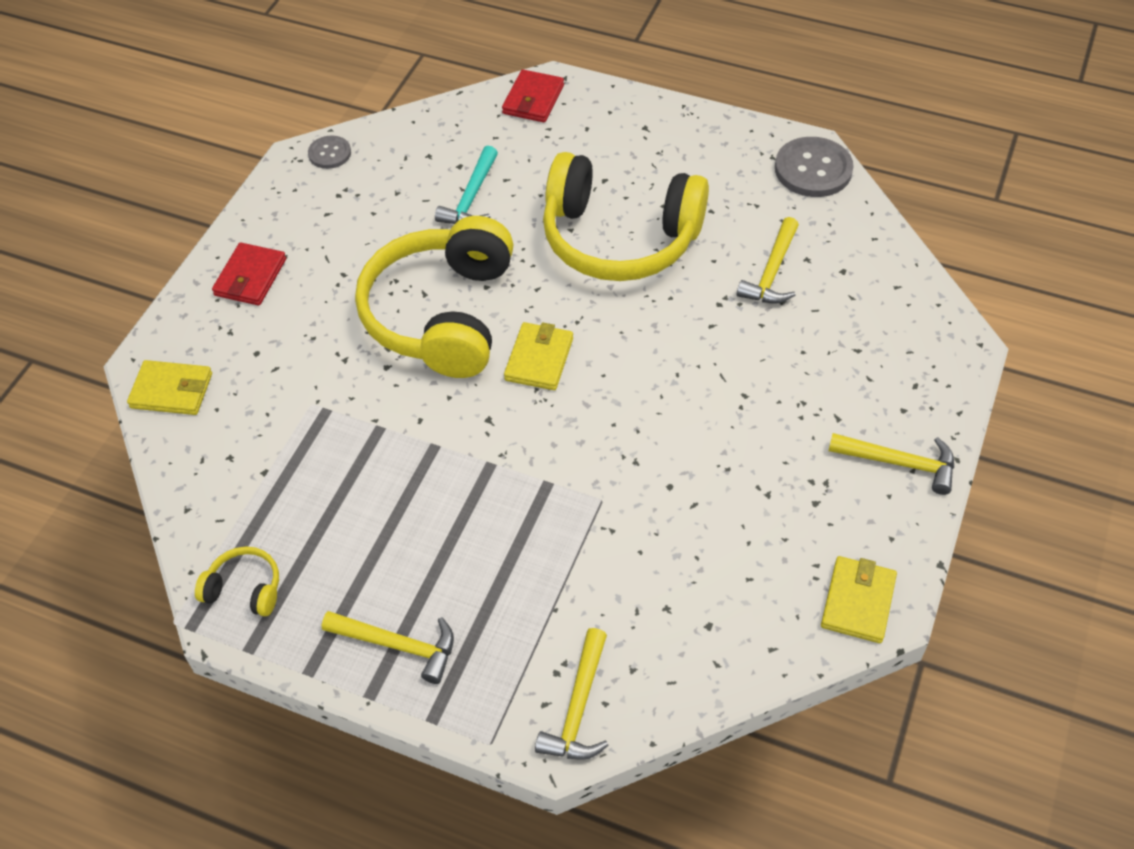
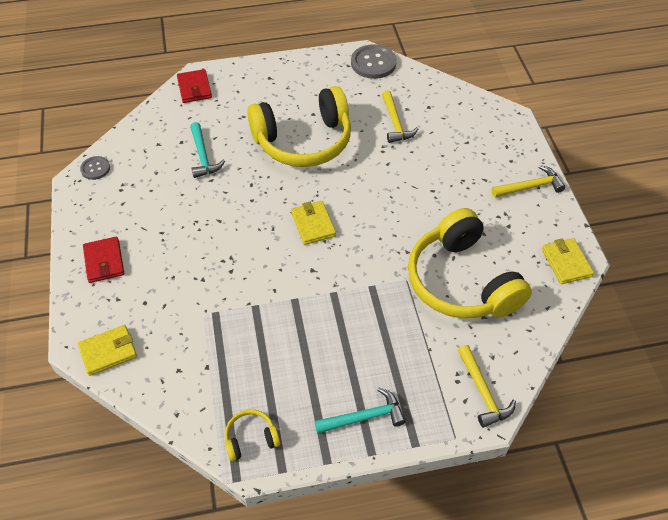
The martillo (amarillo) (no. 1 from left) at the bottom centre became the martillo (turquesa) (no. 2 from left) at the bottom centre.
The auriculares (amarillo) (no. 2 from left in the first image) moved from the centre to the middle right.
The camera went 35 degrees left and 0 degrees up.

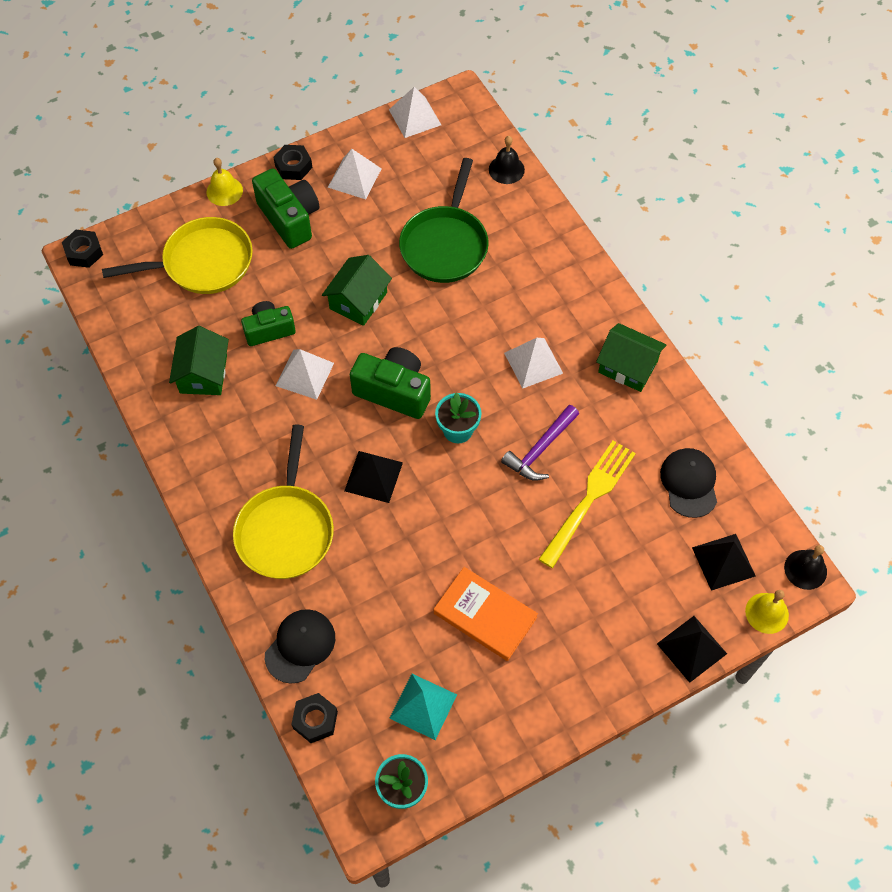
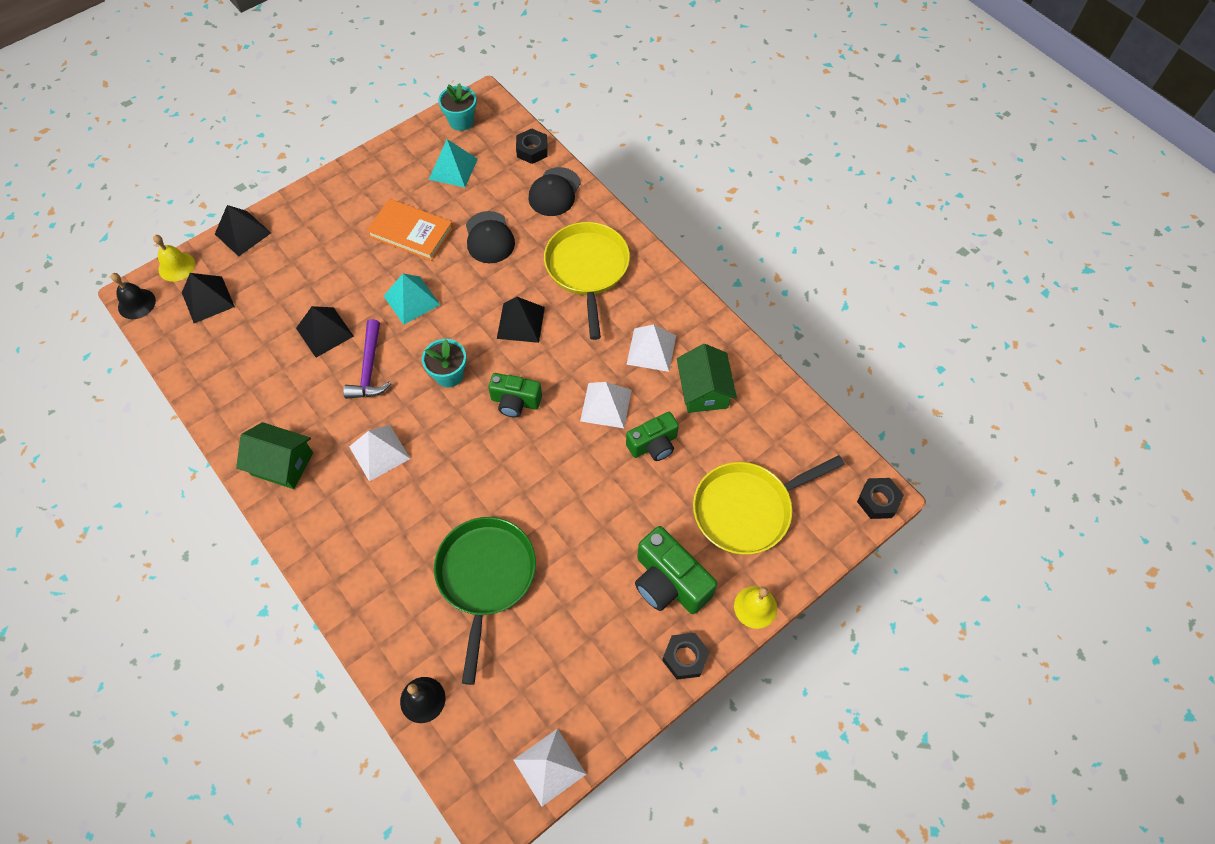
The casa (verde) (no. 2 from left) at the top centre disappeared.
The pirámide (blanco) (no. 2 from left in the first image) moved from the top centre to the centre.
The cámara (verde) (no. 3 from left in the first image) at the centre changed to 0.66 times the size.
The martillo (morado) at the centre turned 150 degrees clockwise.
The tenedor (amarillo) at the centre was replaced by the pirámide (negro) (no. 3 from left) at the middle left.
The gorra (negro) (no. 2 from left in the first image) moved from the middle right to the top centre.
The pirámide (turquesa) (no. 1 from left) at the centre appeared.
The camera went 170 degrees right and 0 degrees up.

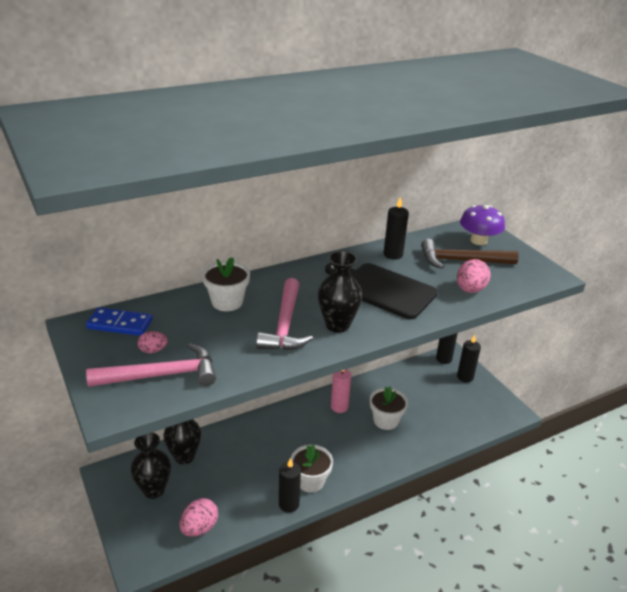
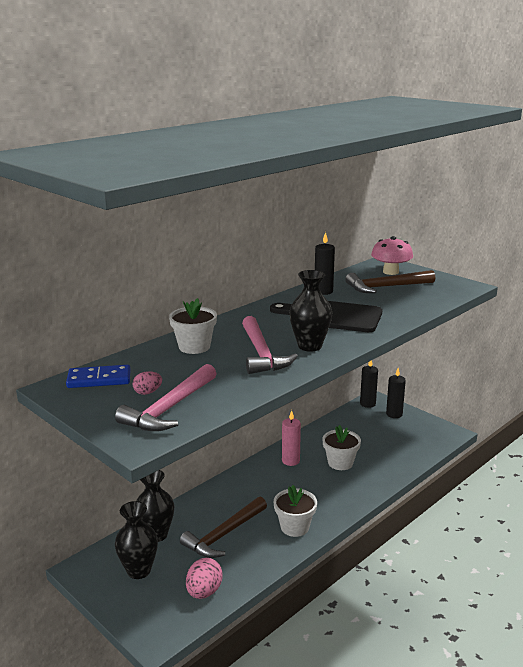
The martillo (rosa) (no. 1 from left) at the middle left turned 150 degrees clockwise.
The vela (negro) (no. 1 from left) at the bottom centre disappeared.
The huevo (rosa) (no. 3 from left) at the middle right disappeared.
The seta (morado) at the middle right became the seta (rosa) at the middle right.
The martillo (marrón) (no. 1 from left) at the bottom centre appeared.
The camera went 15 degrees left and 10 degrees down.

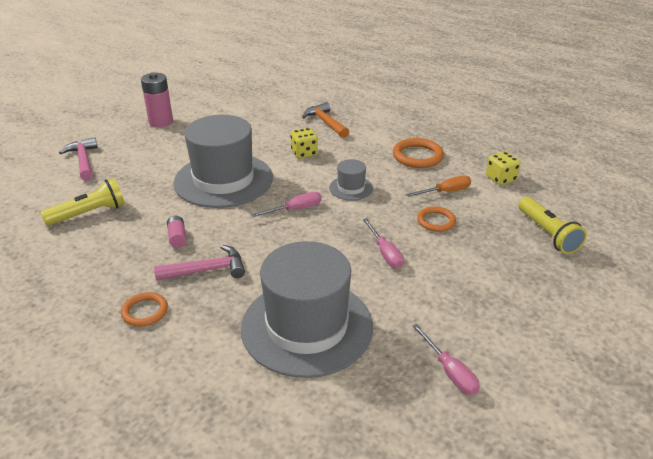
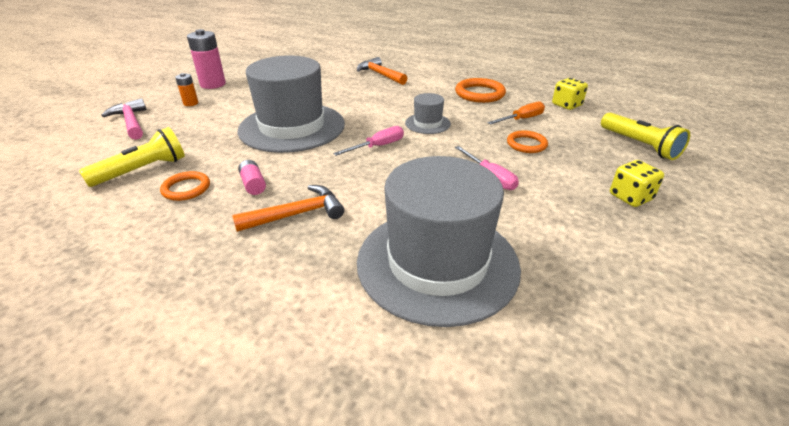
The anillo (naranja) (no. 1 from left) moved from the bottom left to the middle left.
The martillo (rosa) (no. 2 from left) at the middle left became the martillo (naranja) (no. 1 from left) at the centre.
The dado (amarillo) (no. 1 from left in the first image) moved from the top centre to the middle right.
The destornillador (rosa) (no. 3 from left) at the bottom right disappeared.
The pila (naranja) at the top left appeared.
The camera went 10 degrees left and 0 degrees up.

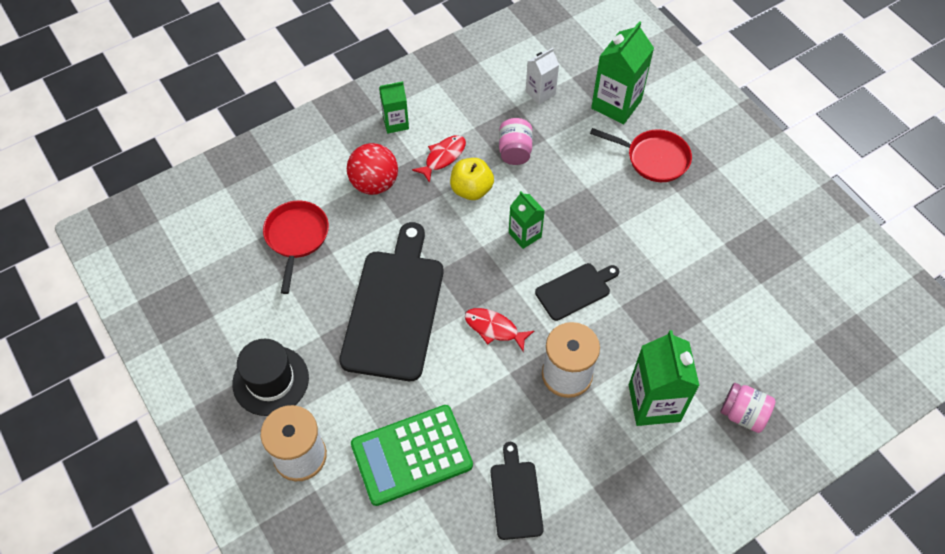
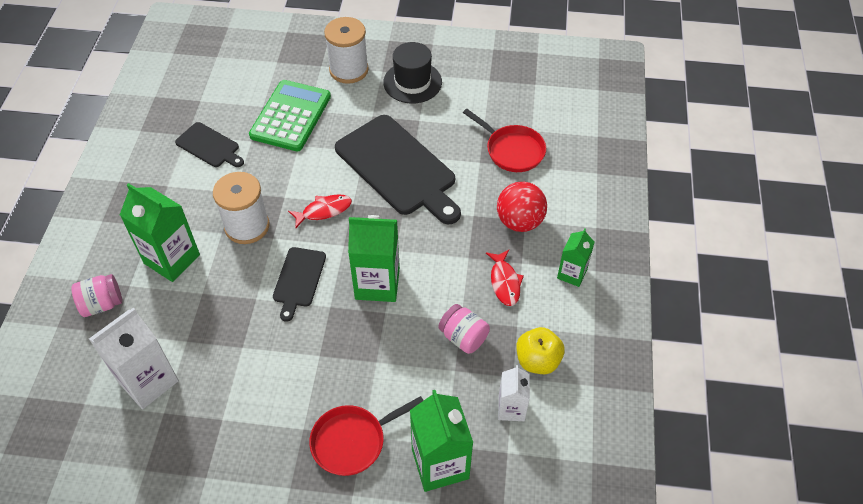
The manzana (amarillo) moved from the top centre to the bottom centre.
The cartón de leche (verde) (no. 2 from left) at the centre changed to 1.71 times the size.
The cartón de leche (blanco) (no. 1 from left) at the bottom left appeared.
The camera went 130 degrees right and 5 degrees down.

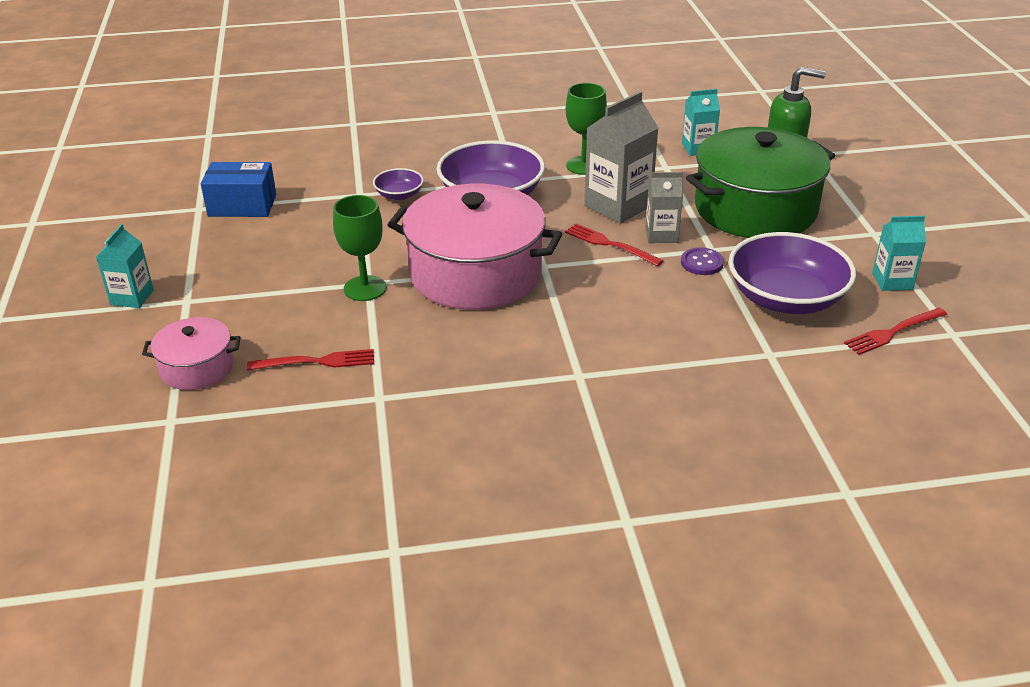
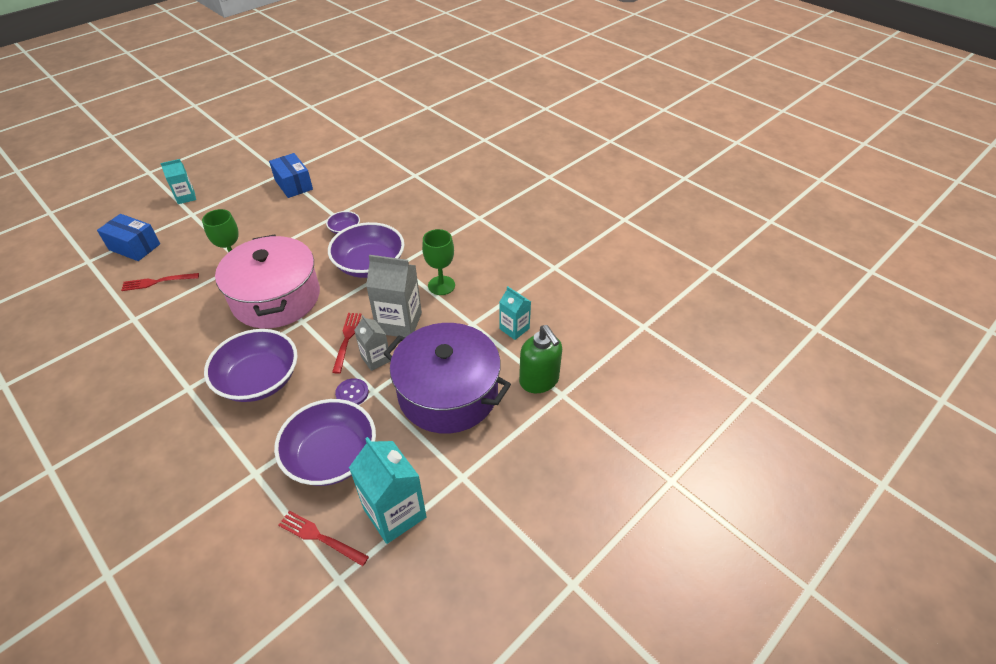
The olla (rosa) (no. 1 from left) at the middle left was replaced by the caja (azul) (no. 1 from left) at the middle left.
The tenedor (rojo) (no. 1 from left) at the middle left turned 120 degrees clockwise.
The olla (verde) at the top right became the olla (morado) at the centre.
The cartón de leche (turquesa) (no. 3 from left in the first image) at the middle right changed to 1.69 times the size.
The cuenco (morado) (no. 1 from left) at the middle left appeared.
The camera went 55 degrees right and 10 degrees up.

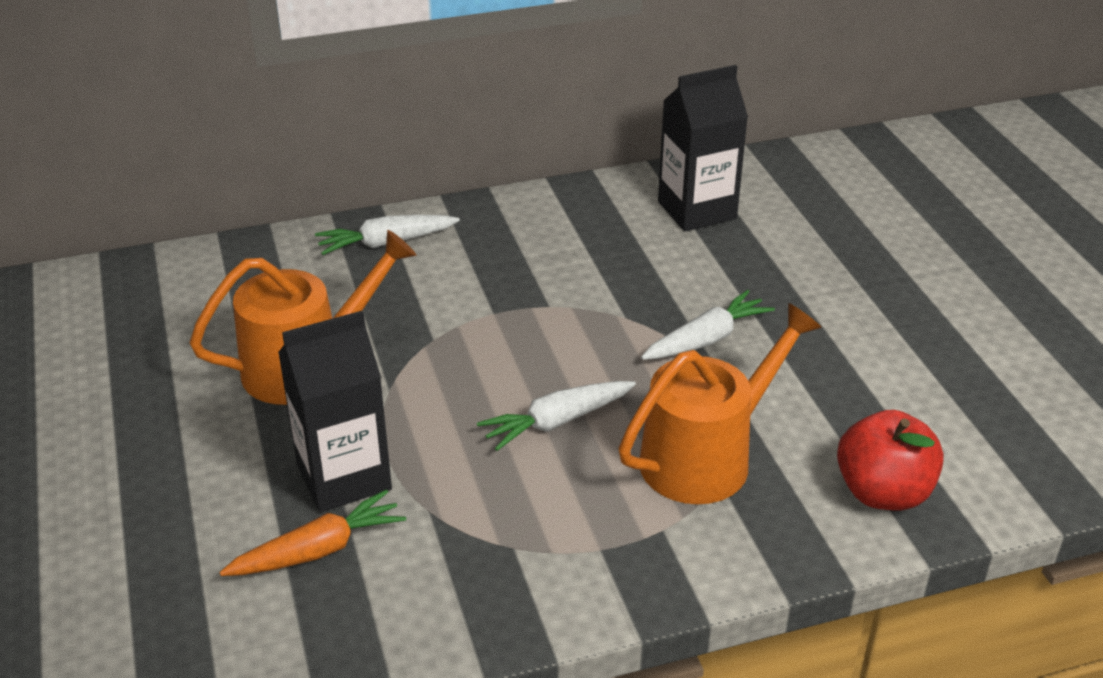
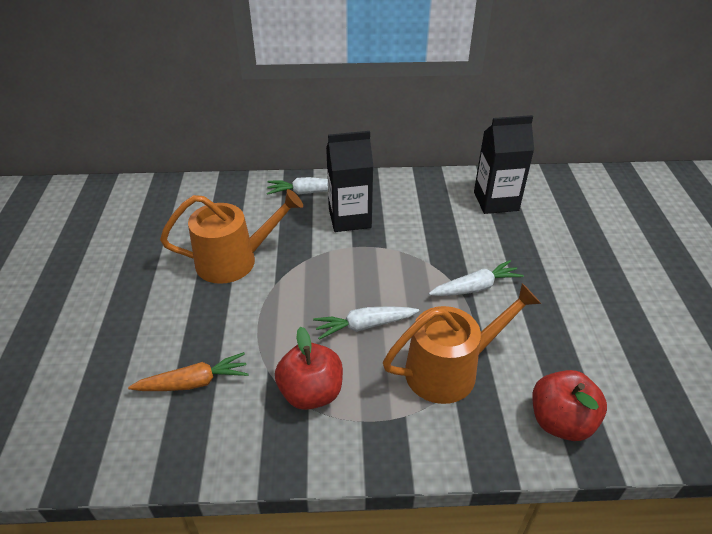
The cartón de leche (negro) (no. 1 from left) moved from the middle left to the centre.
The manzana (rojo) (no. 1 from left) at the bottom centre appeared.
The camera went 15 degrees right and 5 degrees up.

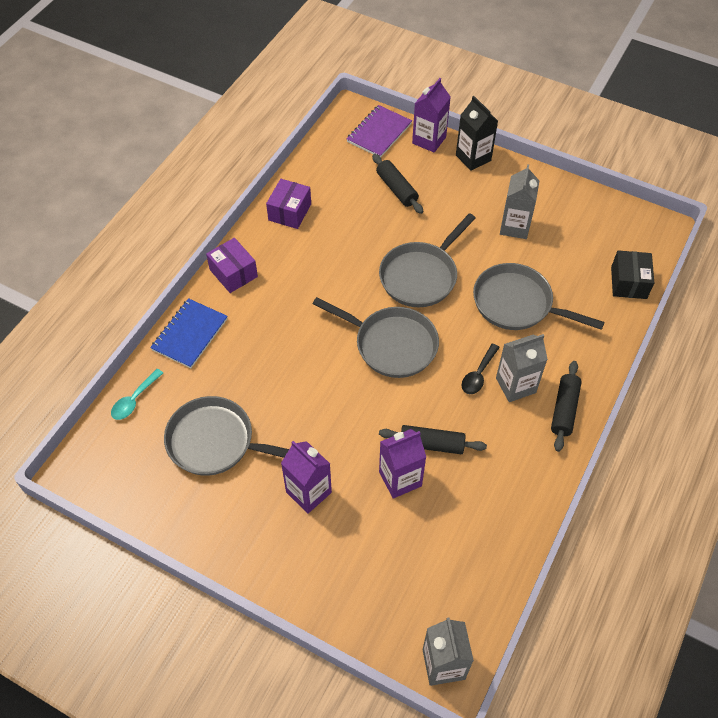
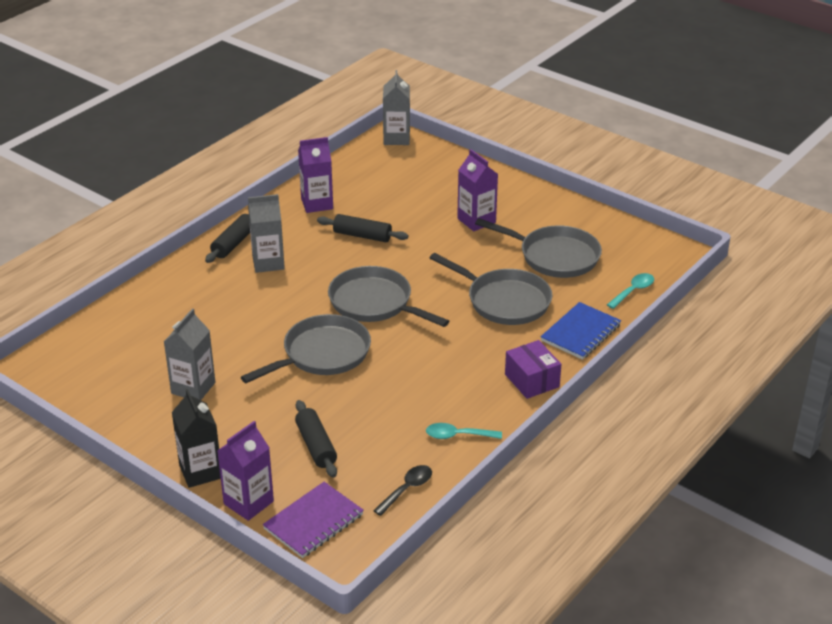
The caja (morado) (no. 2 from left) at the top centre was replaced by the cuchara (turquesa) (no. 1 from left) at the bottom centre.
The cartón de leche (morado) (no. 2 from left) moved from the centre to the top centre.
The cuchara (negro) moved from the middle right to the bottom centre.
The sartén (gris) (no. 4 from left in the first image) moved from the middle right to the centre.
The caja (negro) at the middle right disappeared.
The camera went 170 degrees left and 20 degrees down.

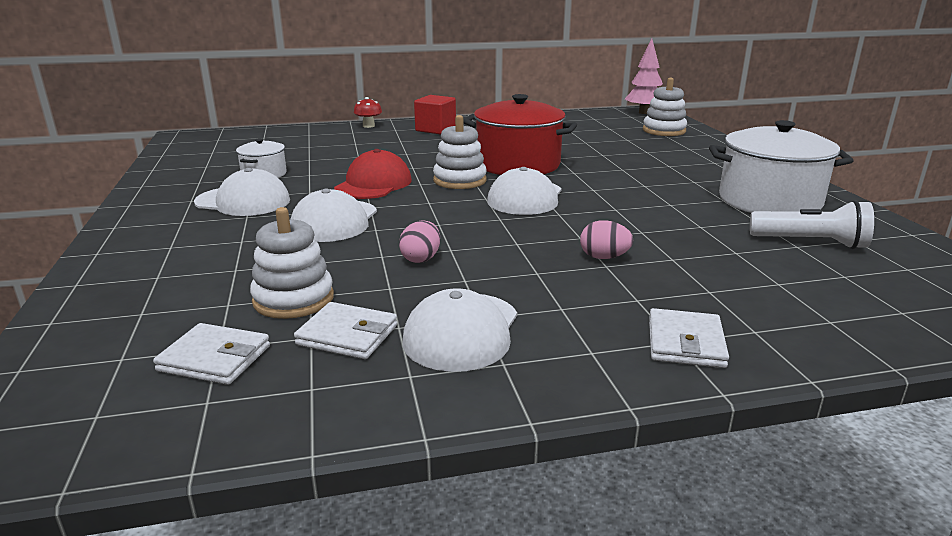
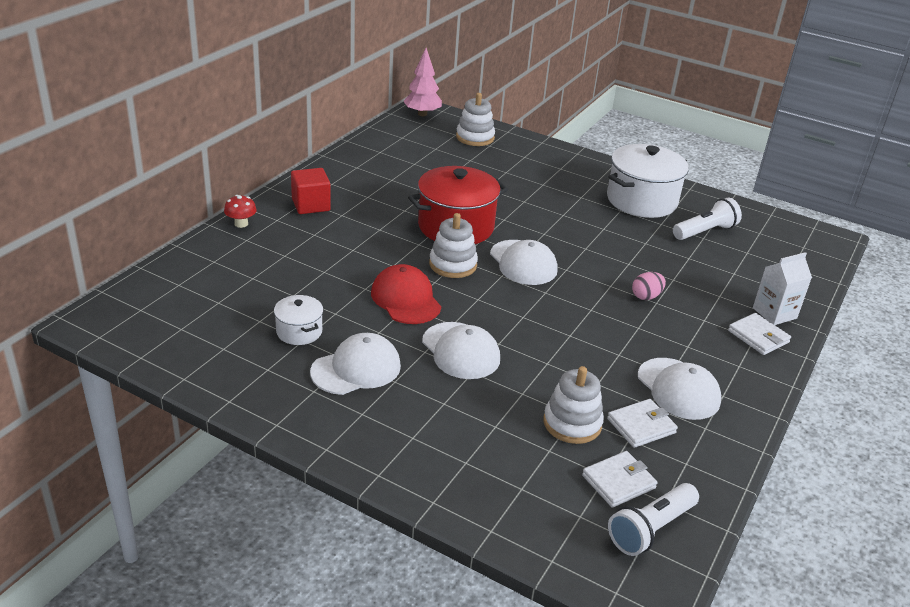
The huevo (rosa) (no. 1 from left) at the centre disappeared.
The lámpara de mano (blanco) (no. 1 from left) at the bottom right appeared.
The cartón de leche (blanco) at the middle right appeared.
The camera went 50 degrees left and 10 degrees up.

